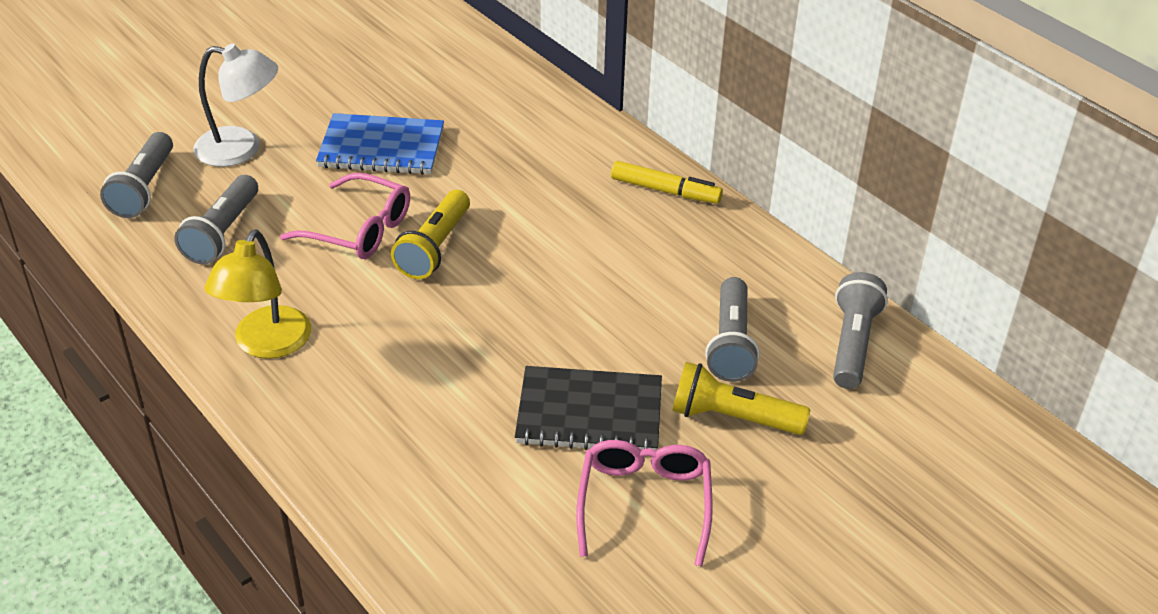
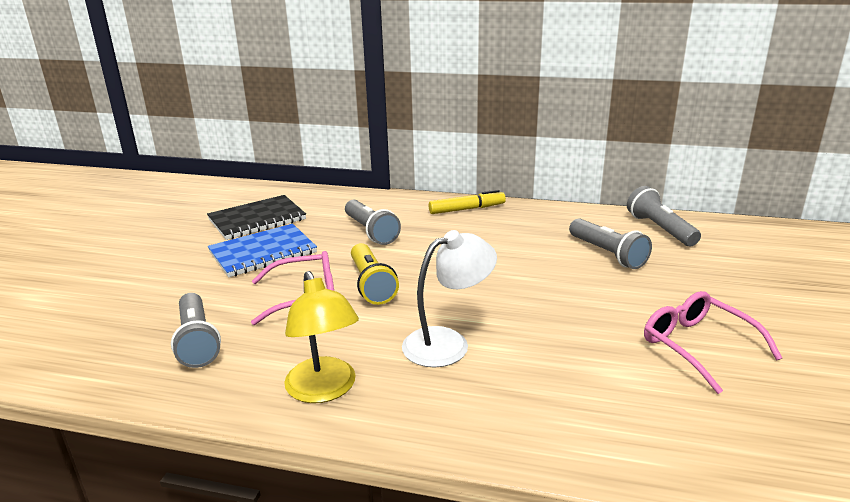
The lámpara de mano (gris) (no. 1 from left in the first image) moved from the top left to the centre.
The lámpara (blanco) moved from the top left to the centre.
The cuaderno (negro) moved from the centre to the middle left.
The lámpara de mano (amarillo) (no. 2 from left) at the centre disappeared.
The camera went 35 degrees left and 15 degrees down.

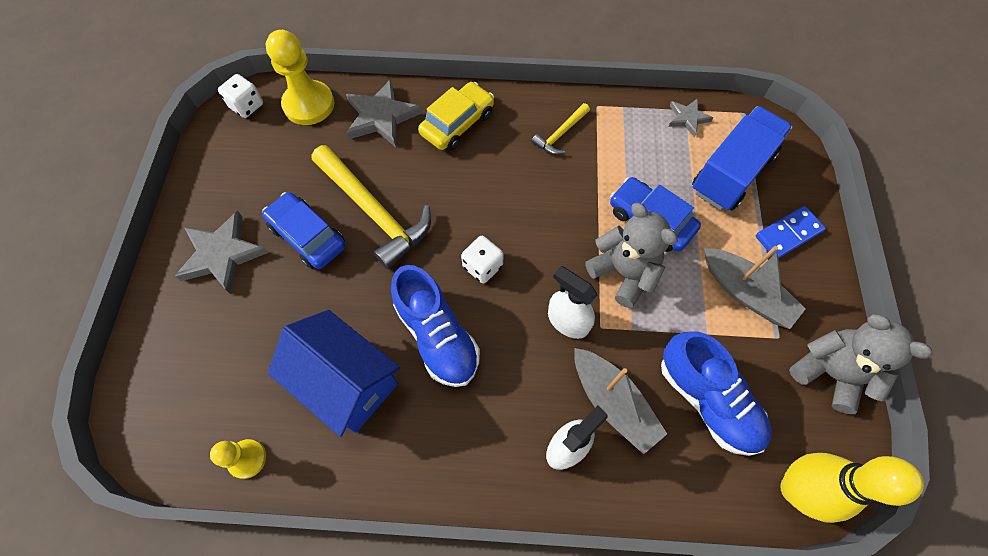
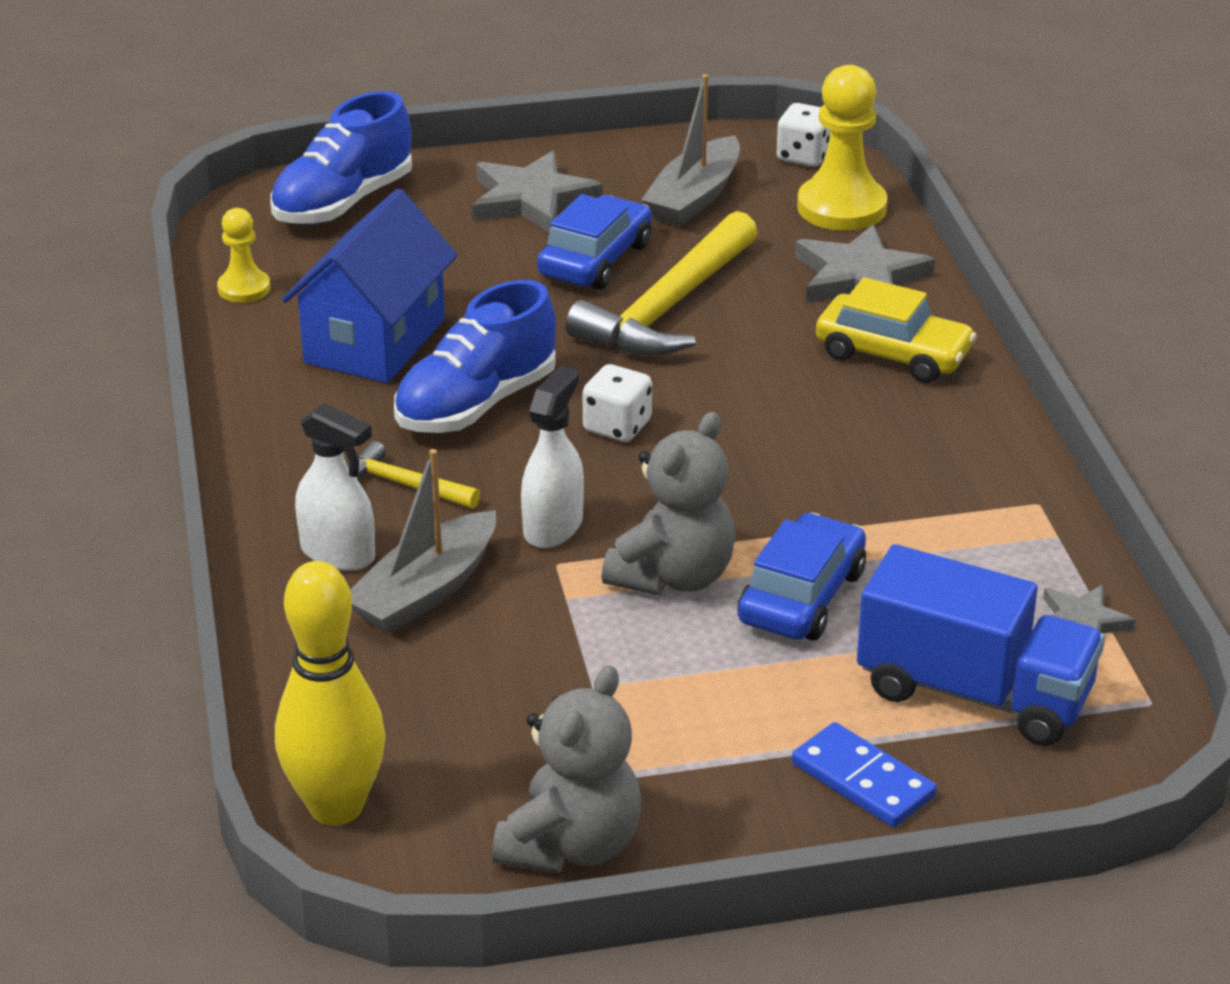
The martillo (amarillo) (no. 2 from left in the first image) moved from the top centre to the centre.
The zapato (azul) (no. 2 from left in the first image) moved from the bottom right to the top left.
The barco (gris) (no. 2 from left) moved from the middle right to the top centre.
The camera went 75 degrees right and 30 degrees down.

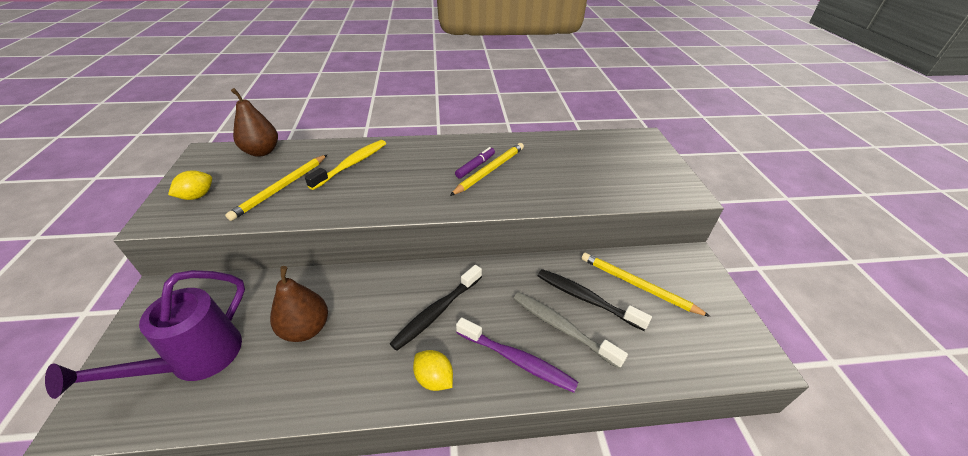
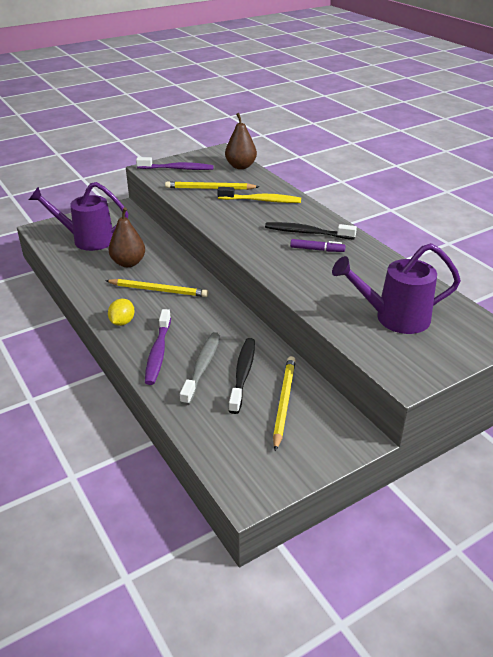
The limón (amarillo) (no. 1 from left) at the middle left was replaced by the cepillo de dientes (morado) (no. 2 from left) at the top centre.
The cepillo de dientes (negro) (no. 1 from left in the first image) moved from the bottom centre to the centre.
The lápiz (amarillo) (no. 2 from left in the first image) moved from the centre to the middle left.
The regadera (morado) (no. 2 from left) at the middle right appeared.
The camera went 65 degrees right and 5 degrees down.

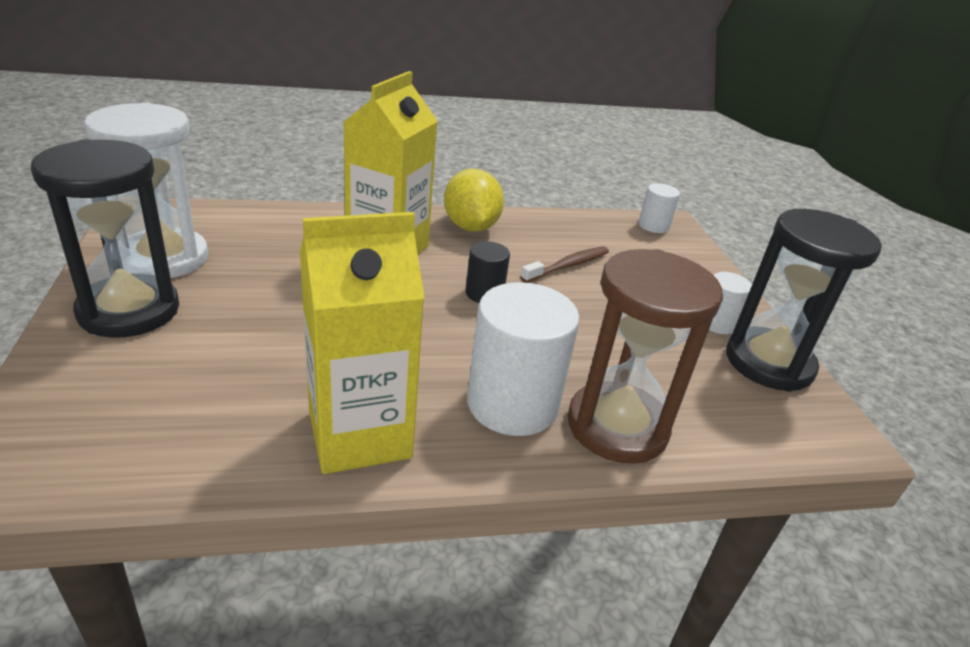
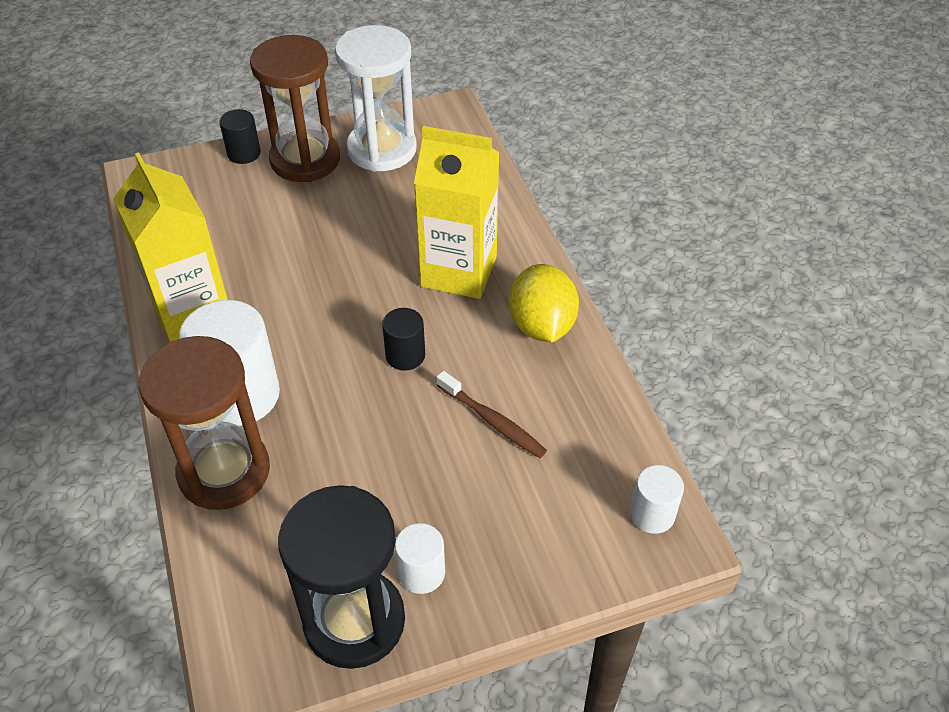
The reloj de arena (negro) (no. 1 from left) at the middle left became the reloj de arena (marrón) (no. 2 from left) at the top left.
The limón (amarillo) at the top centre turned 75 degrees counterclockwise.
The cilindro (negro) (no. 1 from left) at the top left appeared.
The camera went 85 degrees right and 15 degrees up.

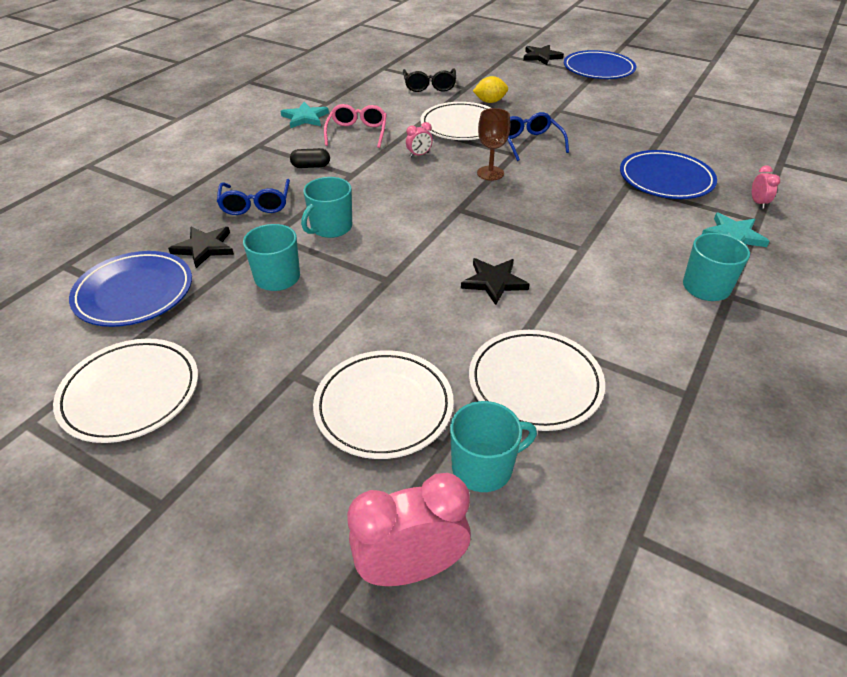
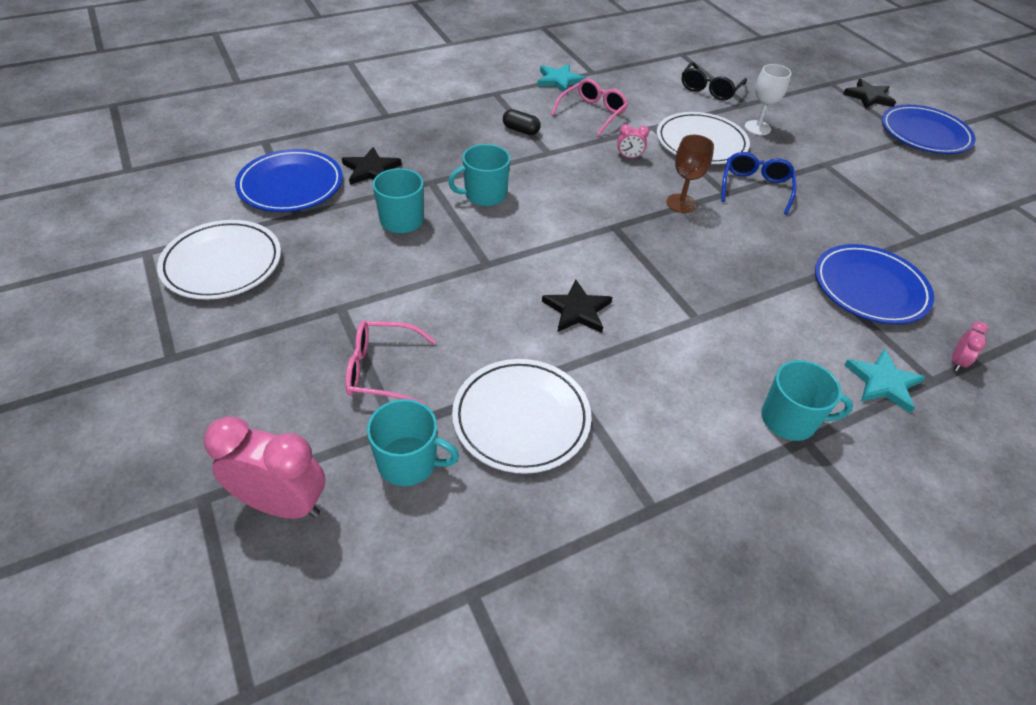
The gafas (azul) (no. 1 from left) at the top left disappeared.
The plato (blanco) (no. 2 from left) at the centre was replaced by the gafas (rosa) (no. 1 from left) at the centre.
The limón (amarillo) at the top centre was replaced by the copa (blanco) at the top right.
The camera went 30 degrees right and 5 degrees up.

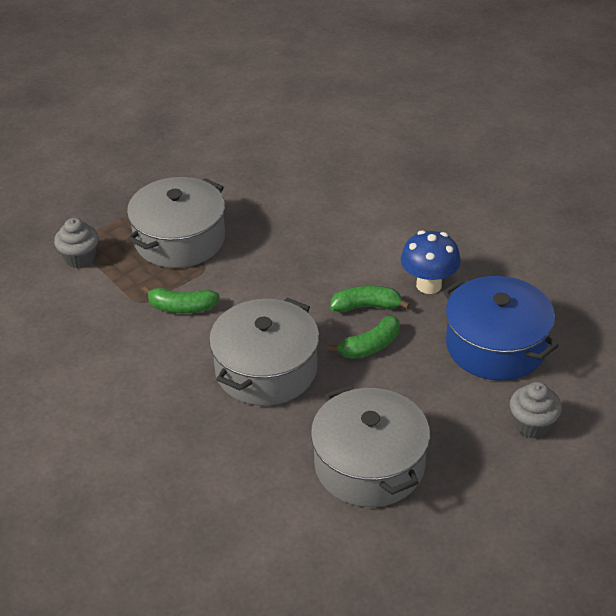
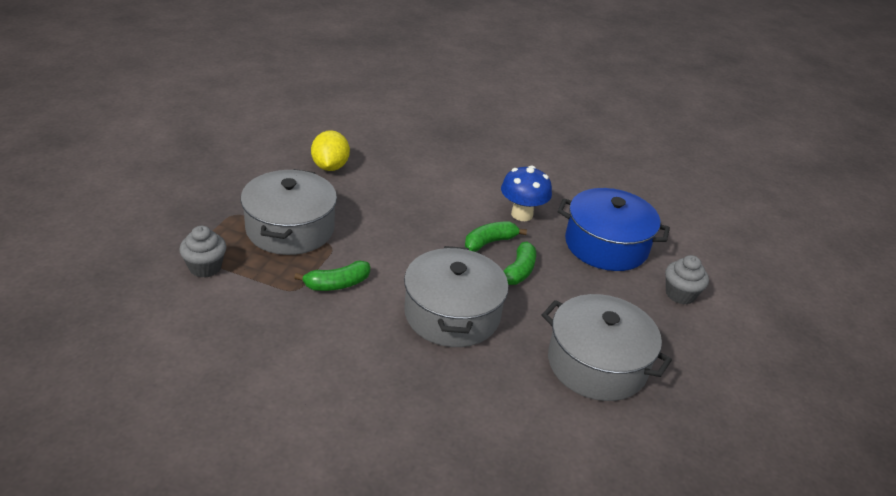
The limón (amarillo) at the top centre appeared.
The camera went 35 degrees left and 5 degrees down.

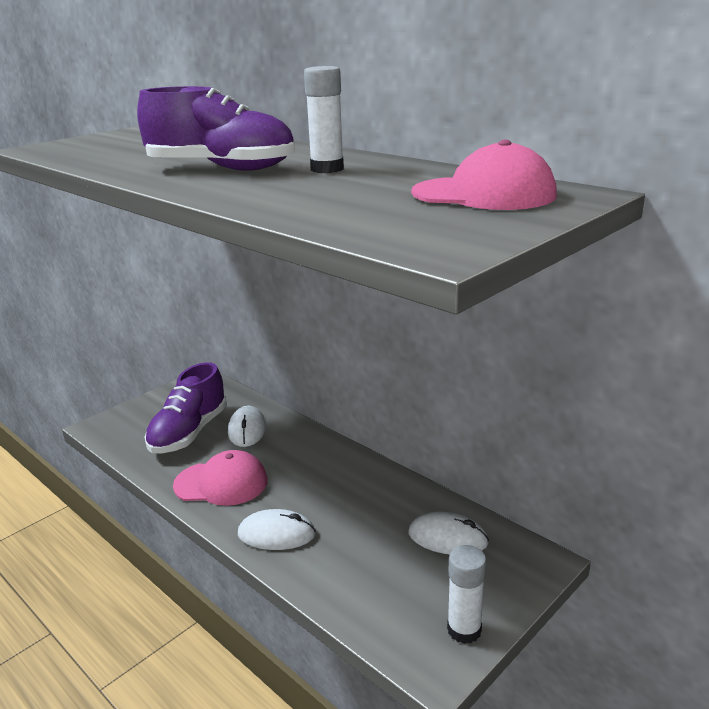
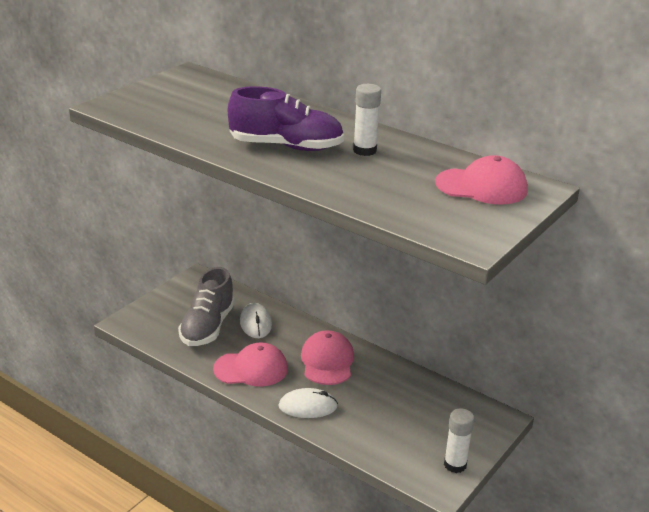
The zapato (morado) (no. 1 from left) at the middle left became the zapato (gris) at the middle left.
The ratón (blanco) (no. 3 from left) at the bottom centre disappeared.
The gorra (rosa) (no. 2 from left) at the bottom centre appeared.
The camera went 10 degrees left and 5 degrees up.

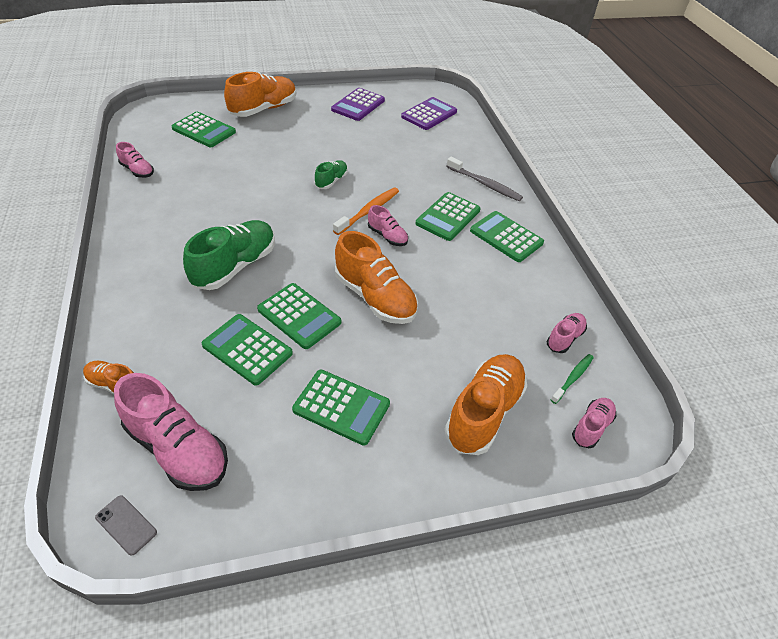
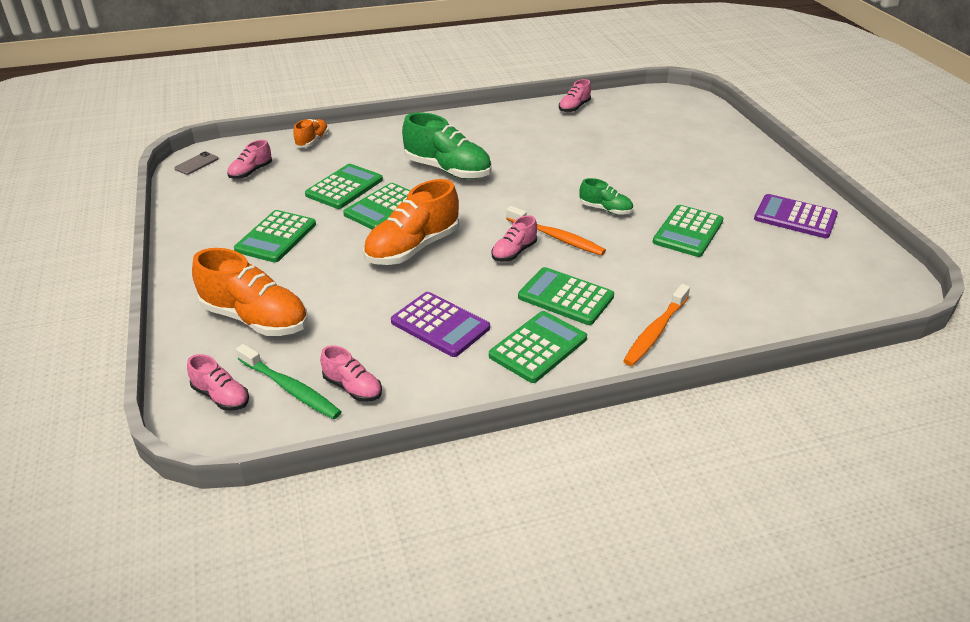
The zapato (rosa) (no. 2 from left) at the bottom left changed to 0.52 times the size.
The calculadora (verde) (no. 1 from left in the first image) moved from the top left to the middle right.
The zapato (naranja) (no. 2 from left) at the top centre disappeared.
The calculadora (morado) (no. 2 from left in the first image) moved from the top centre to the centre.
The cepillo de dientes (gris) at the top centre became the cepillo de dientes (naranja) (no. 2 from left) at the middle right.
The cepillo de dientes (verde) at the middle right changed to 1.54 times the size.
The camera went 90 degrees right and 10 degrees down.

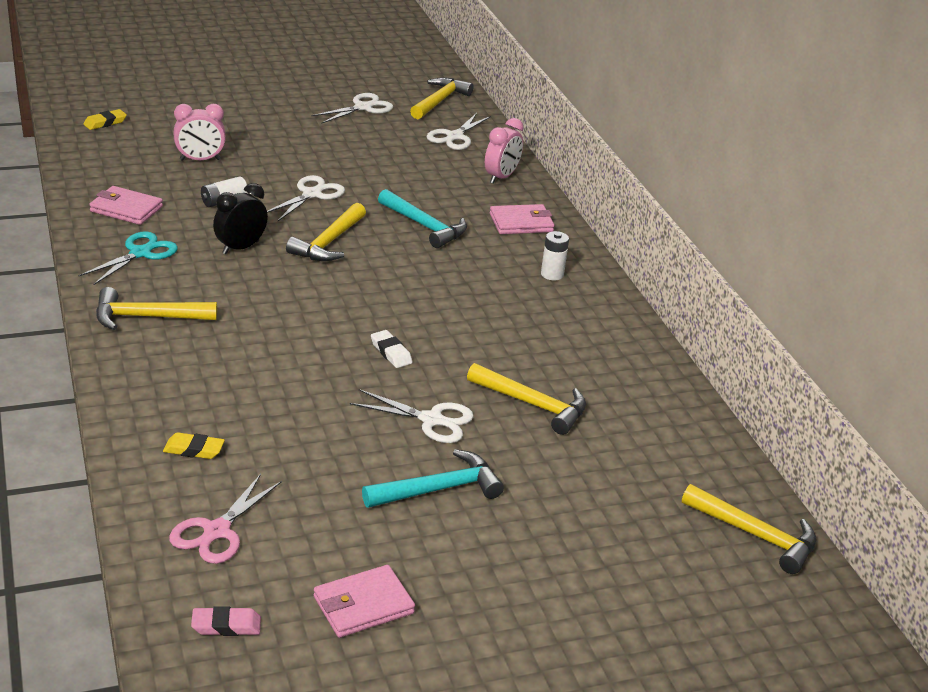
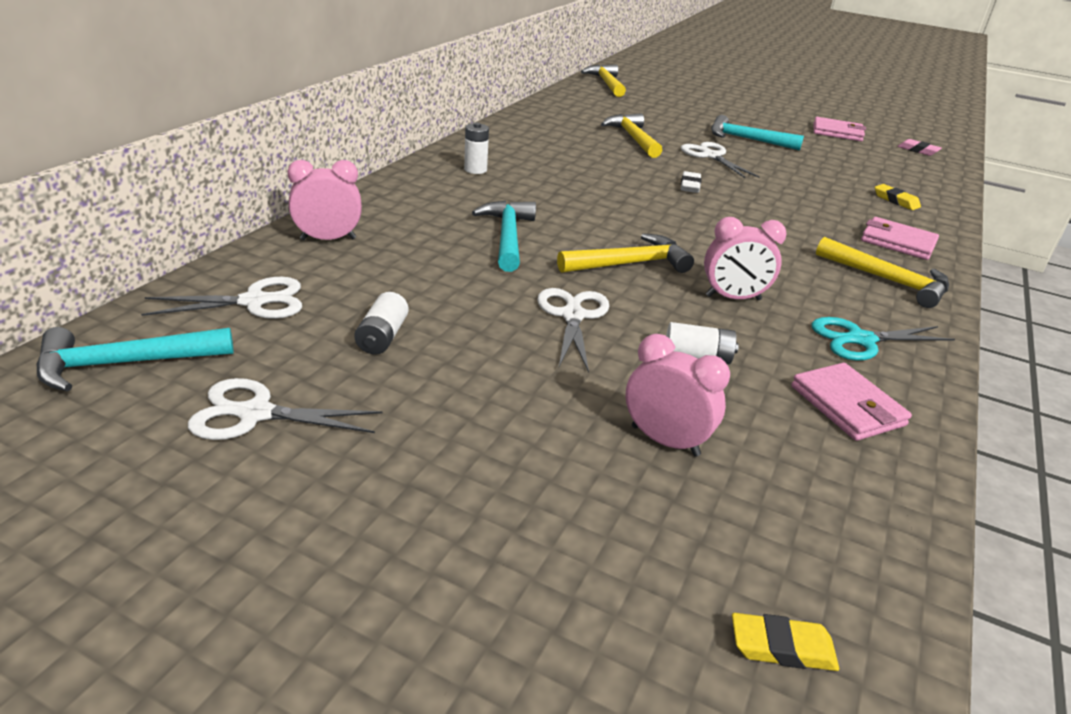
The tijeras (rosa) at the bottom left disappeared.
The despertador (negro) at the top left became the despertador (rosa) (no. 3 from left) at the middle right.
The tijeras (blanco) (no. 1 from left in the first image) at the top left turned 105 degrees clockwise.
The martillo (amarillo) (no. 3 from left) at the top centre became the martillo (turquesa) (no. 1 from left) at the middle left.
The cartera (rosa) (no. 3 from left) moved from the top centre to the middle right.
The pila (blanco) (no. 1 from left) at the centre appeared.
The camera went 135 degrees left and 0 degrees up.

